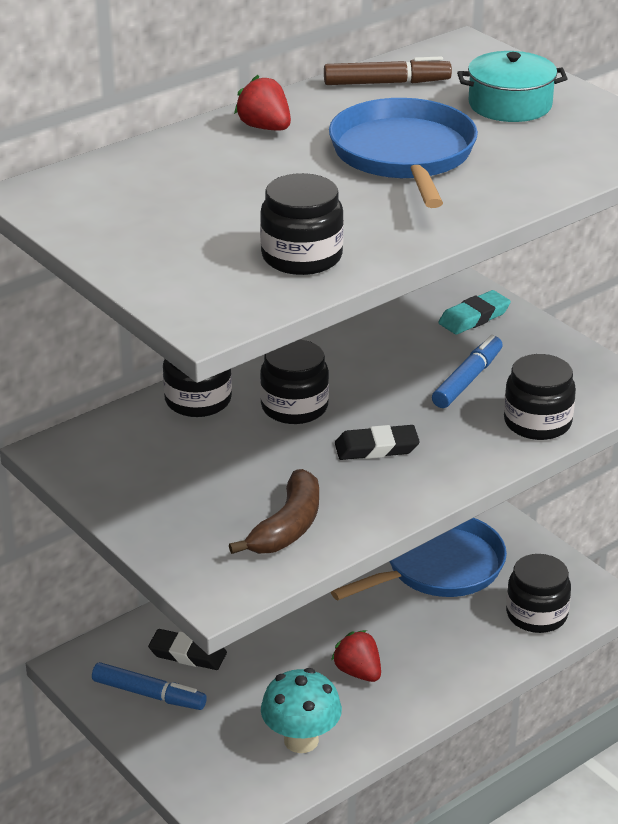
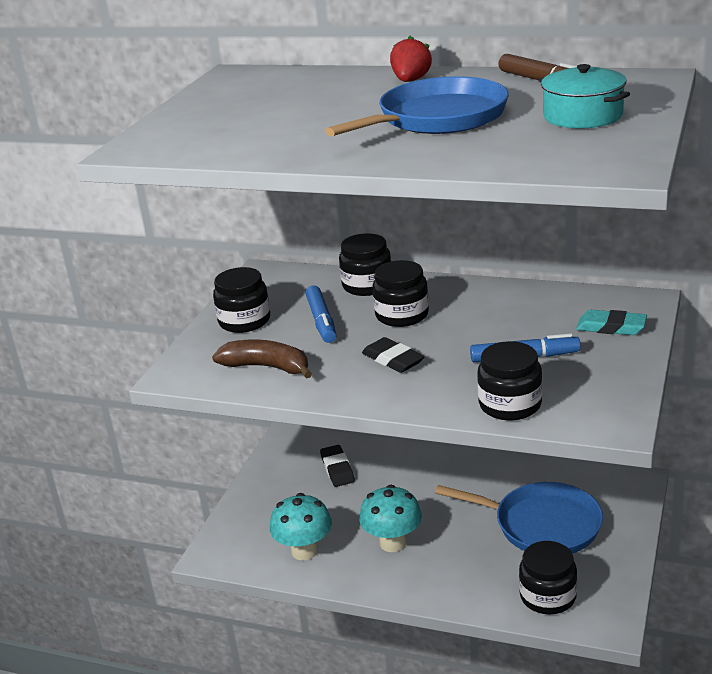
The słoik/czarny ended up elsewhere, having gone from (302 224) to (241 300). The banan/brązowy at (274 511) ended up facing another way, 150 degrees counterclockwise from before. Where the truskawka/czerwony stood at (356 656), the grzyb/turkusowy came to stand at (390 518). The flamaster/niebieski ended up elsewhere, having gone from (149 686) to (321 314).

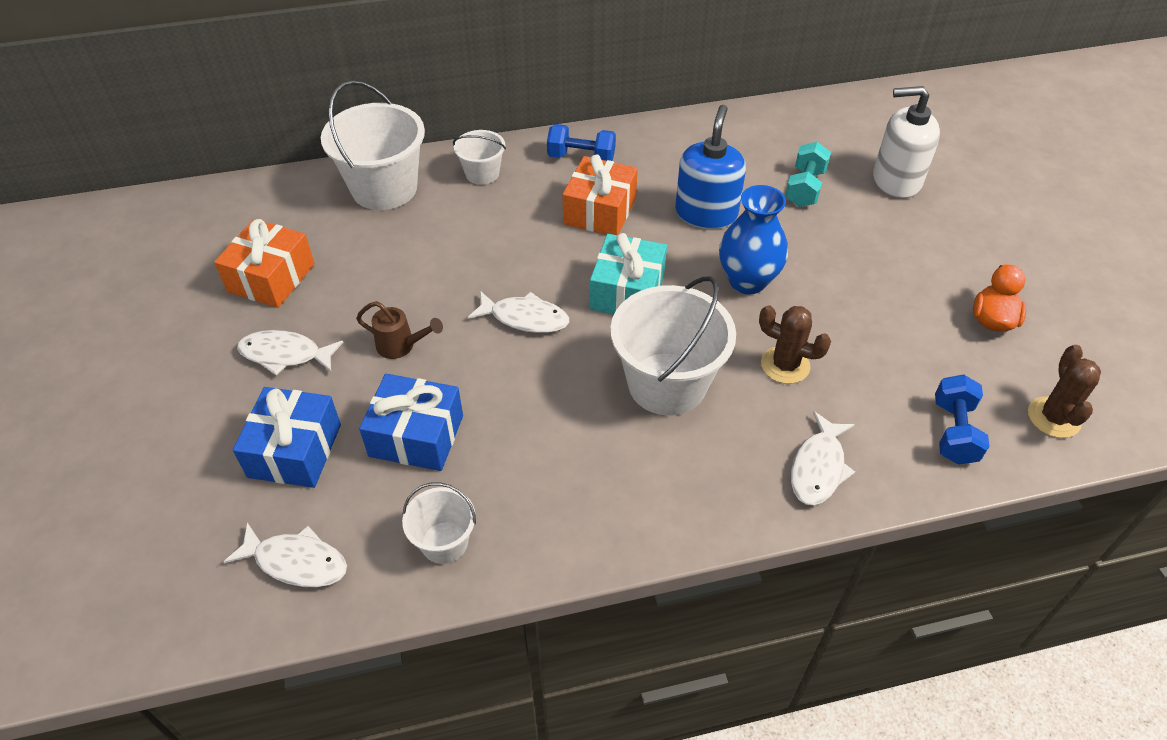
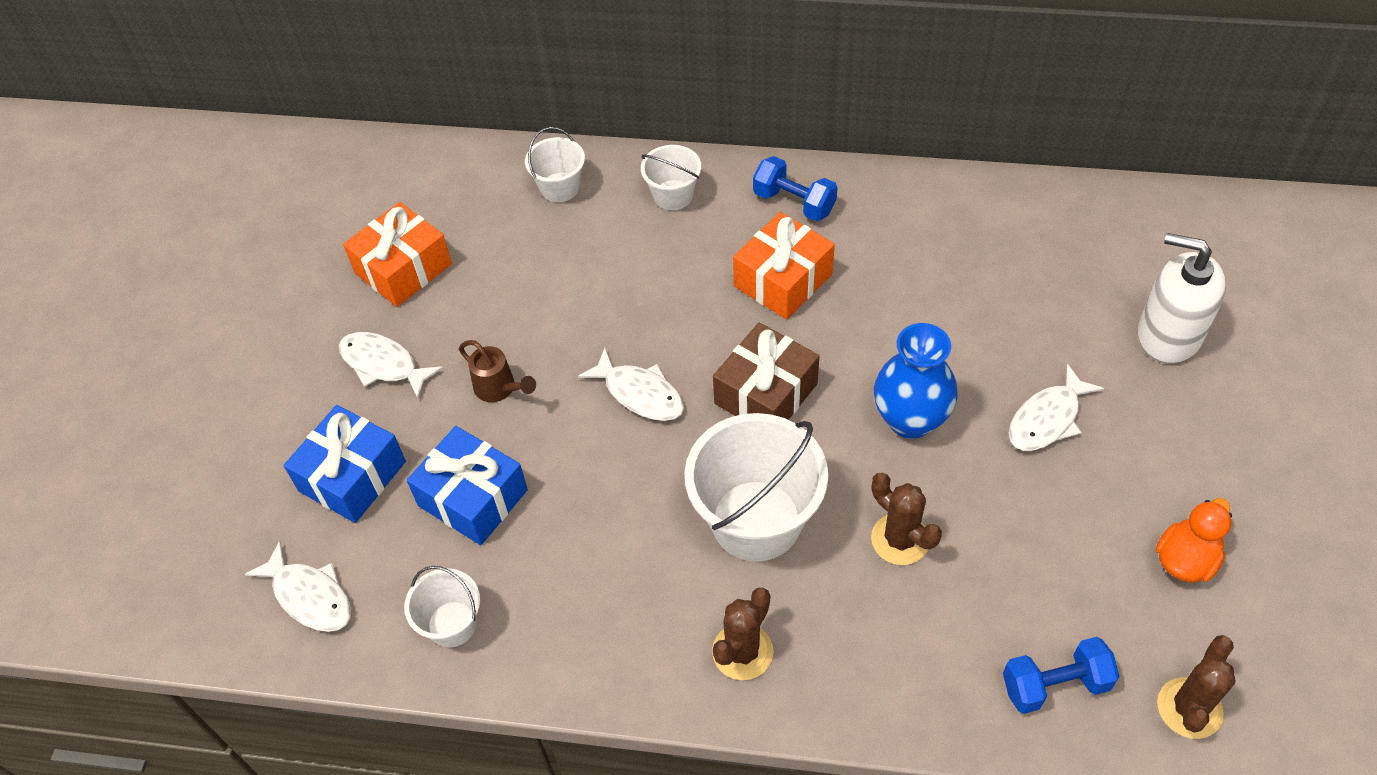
The size of the wiadro/biały at (373 145) changed by a factor of 0.52. The second view lost the dozownik mydła/niebieski at (710 167). The second view lost the hantel/turkusowy at (808 174). What was the prezent/turkusowy at (628 273) turned into the prezent/brązowy at (766 371). The hantel/niebieski at (962 419) ended up facing another way, 45 degrees clockwise from before. The ryba/biały ended up elsewhere, having gone from (823 458) to (1056 407). The second view gained the kaktus/brązowy at (743 634).

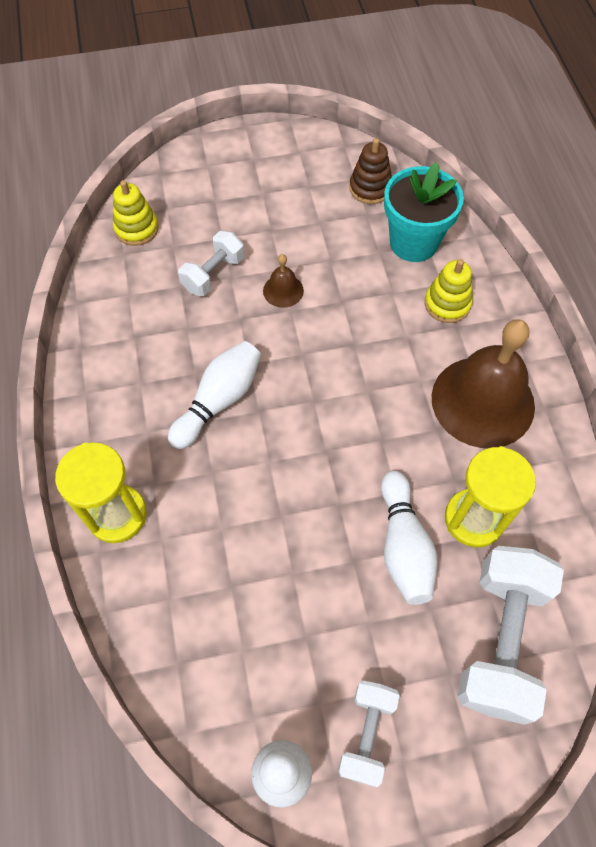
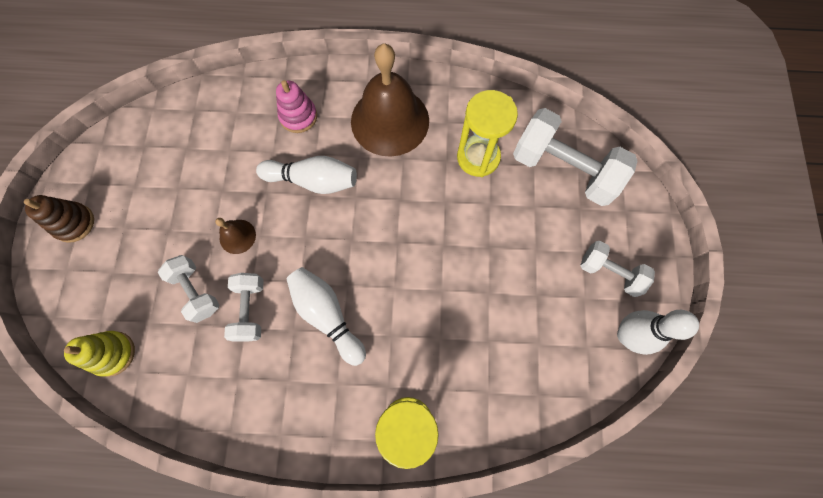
The zabawka nakładanka/brązowy ended up elsewhere, having gone from (370 171) to (59 219). The second view lost the doniczka/turkusowy at (424 212). What was the zabawka nakładanka/żółty at (449 291) turned into the zabawka nakładanka/różowy at (296 106). The kręgiel/biały ended up elsewhere, having gone from (409 538) to (306 175). The second view gained the hantel/biały at (243 307).

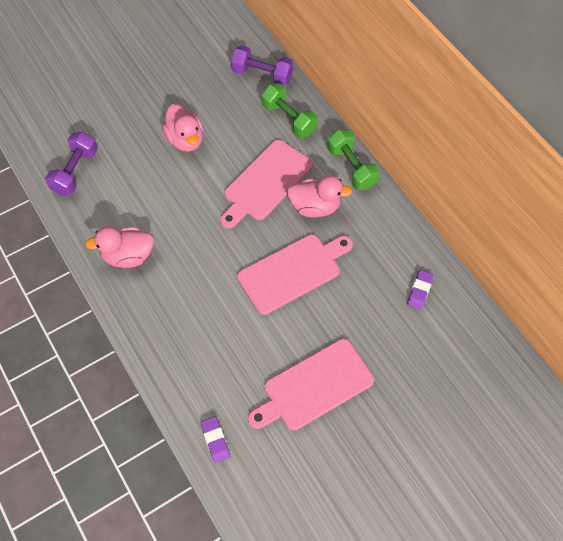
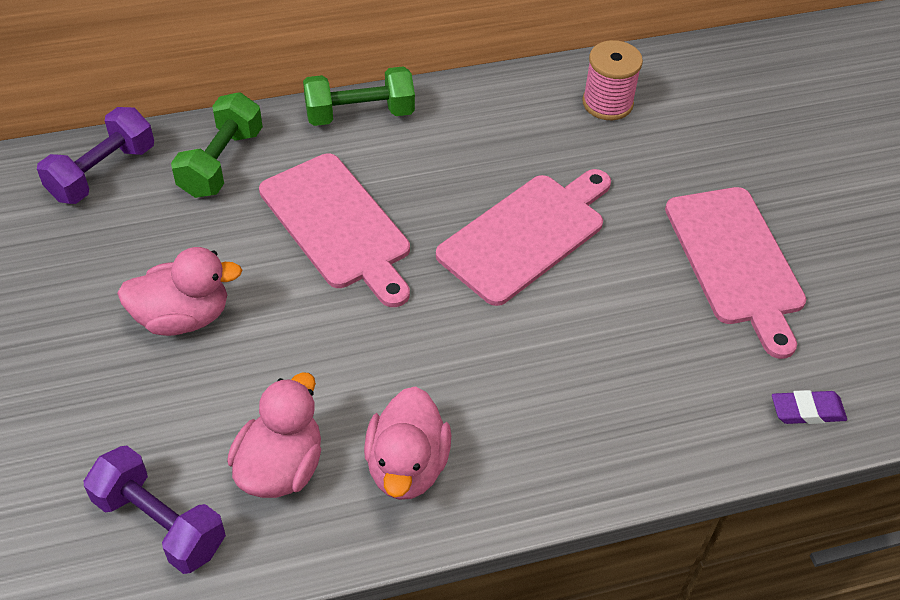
The hantel/zielony at (289 110) ended up facing another way, 45 degrees counterclockwise from before. The kaczka/różowy ended up elsewhere, having gone from (319 196) to (274 435). The deska do krojenia/różowy at (295 275) ended up facing another way, 60 degrees clockwise from before. Where the gumka do mazania/fioletowy stood at (420 290), the szpulka/różowy came to stand at (612 80).

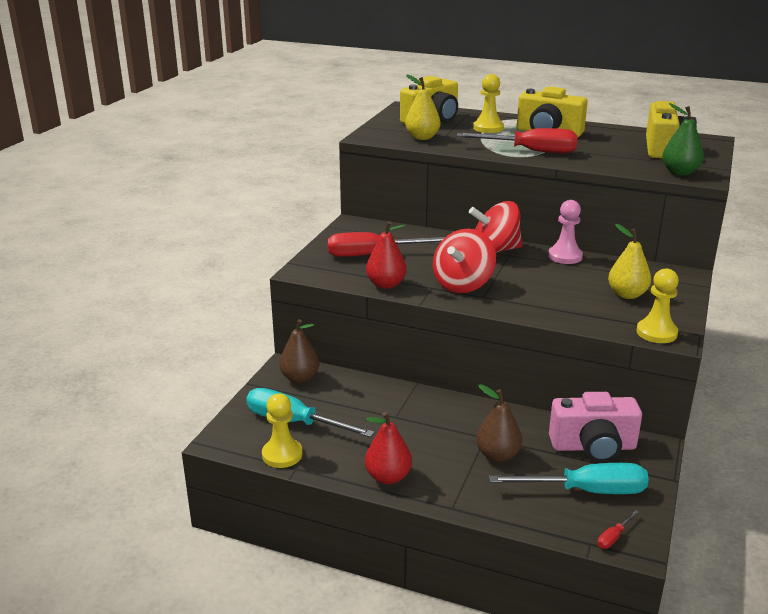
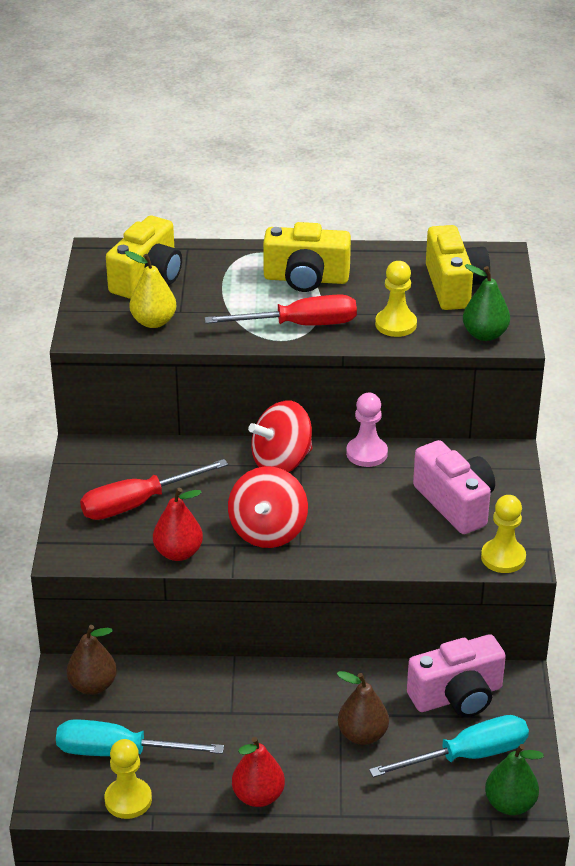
The pionek/żółty ended up elsewhere, having gone from (488 103) to (396 299). Where the gruszka/żółty stood at (629 261), the aparat fotograficzny/różowy came to stand at (454 487). Where the śrubokręt/czerwony stood at (618 529), the gruszka/zielony came to stand at (514 779).

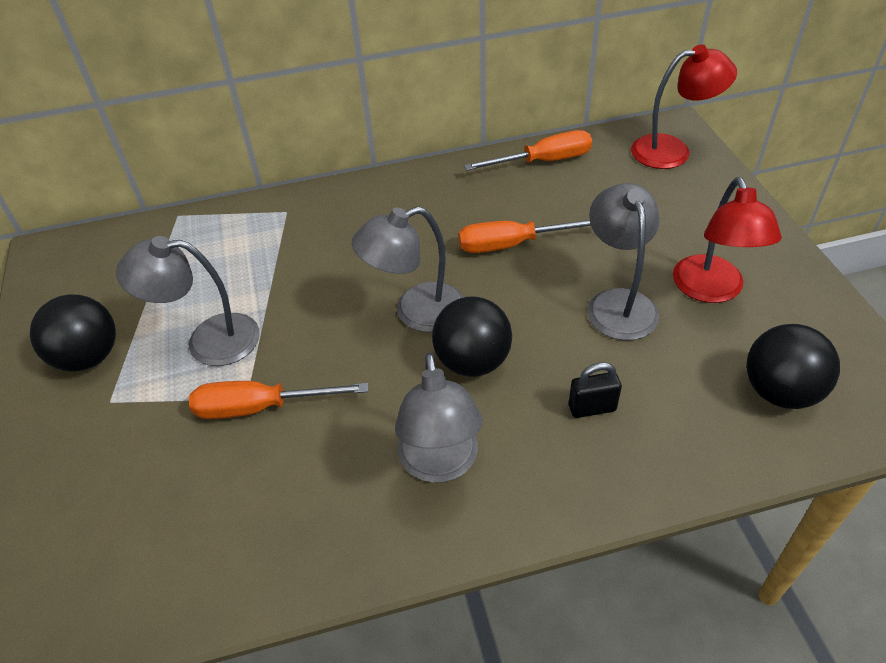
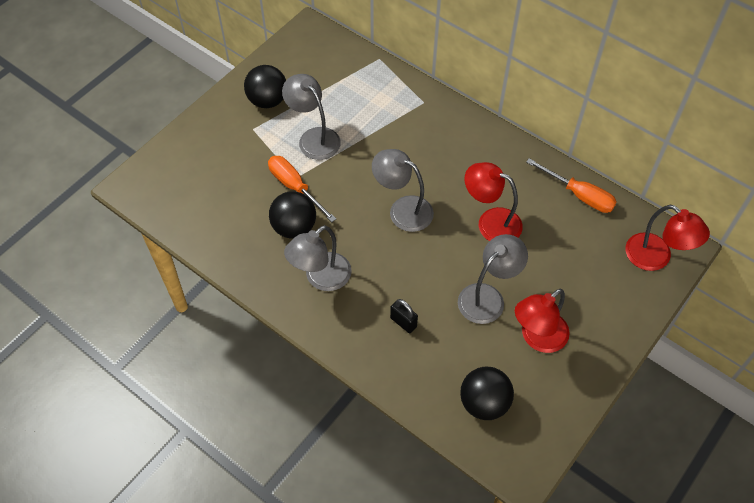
Where the śrubokręt/pomarańczowy stood at (525 236), the lampka/czerwony came to stand at (493 201). The piłka/czarny ended up elsewhere, having gone from (472 336) to (292 215).

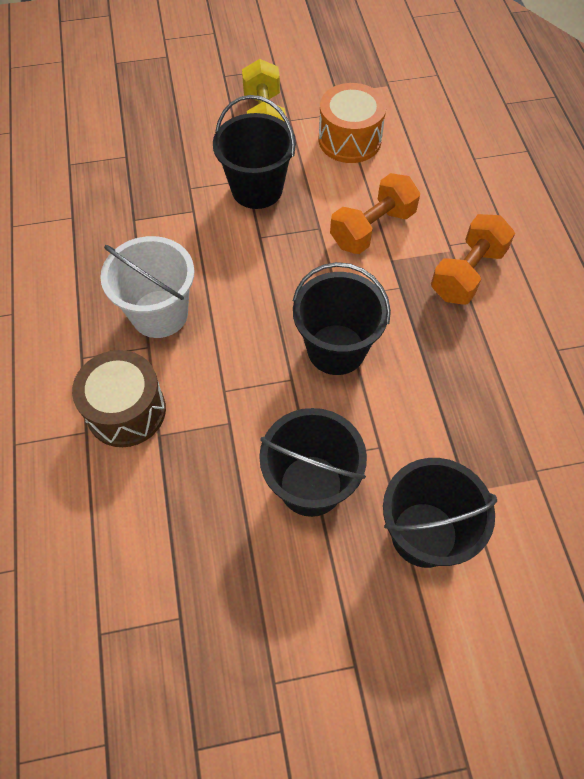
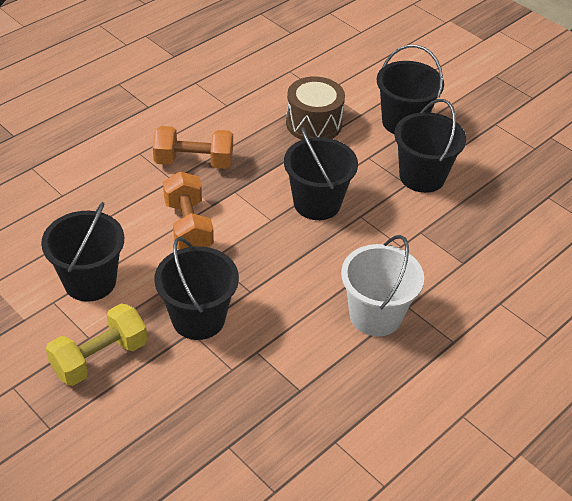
Where the bęben/pomarańczowy stood at (352 123), the wiadro/czarny came to stand at (82 252). The hantel/pomarańczowy at (375 213) ended up facing another way, 60 degrees clockwise from before. The bęben/brązowy ended up elsewhere, having gone from (119 398) to (315 108).

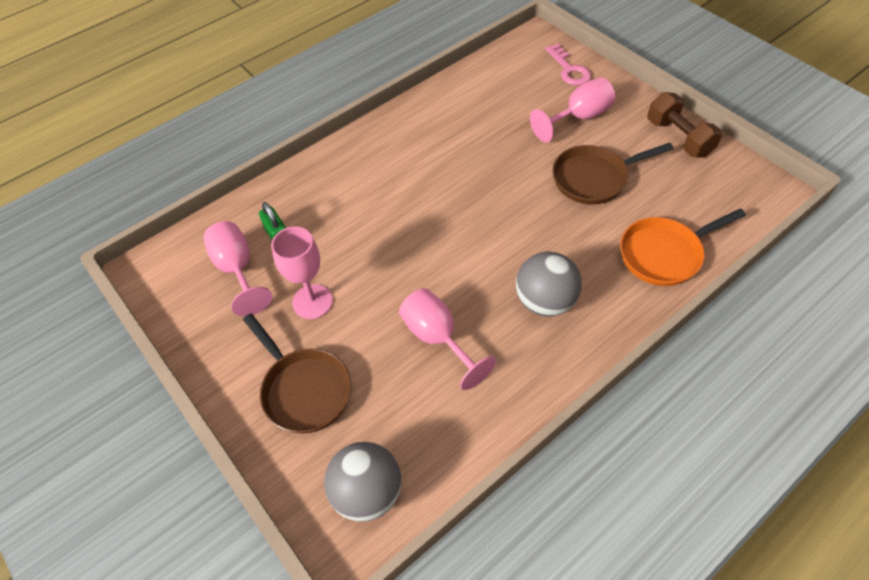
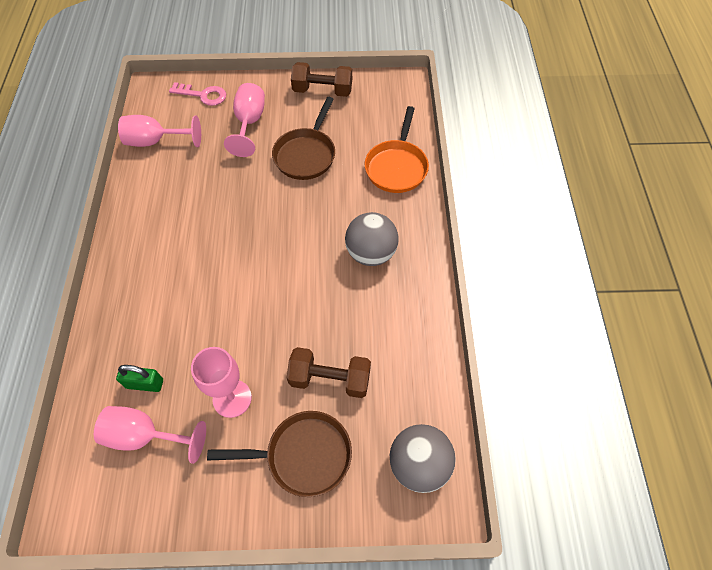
The kielich/różowy ended up elsewhere, having gone from (447 339) to (159 131). The second view gained the hantel/brązowy at (328 372).

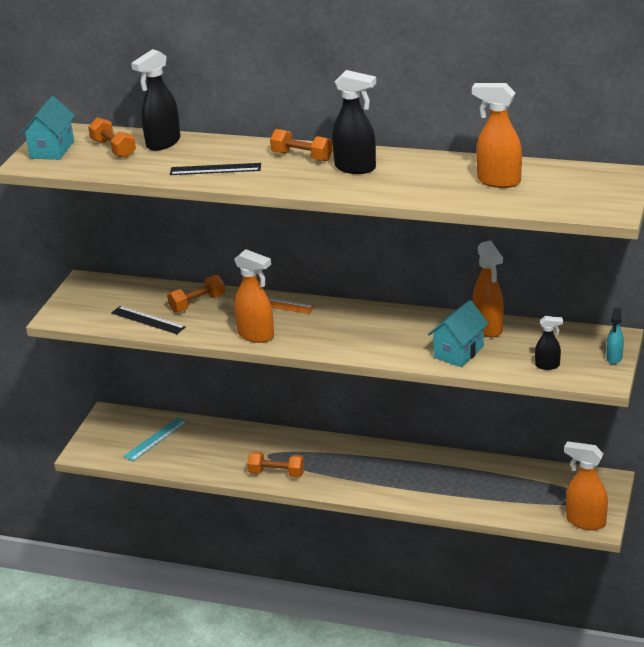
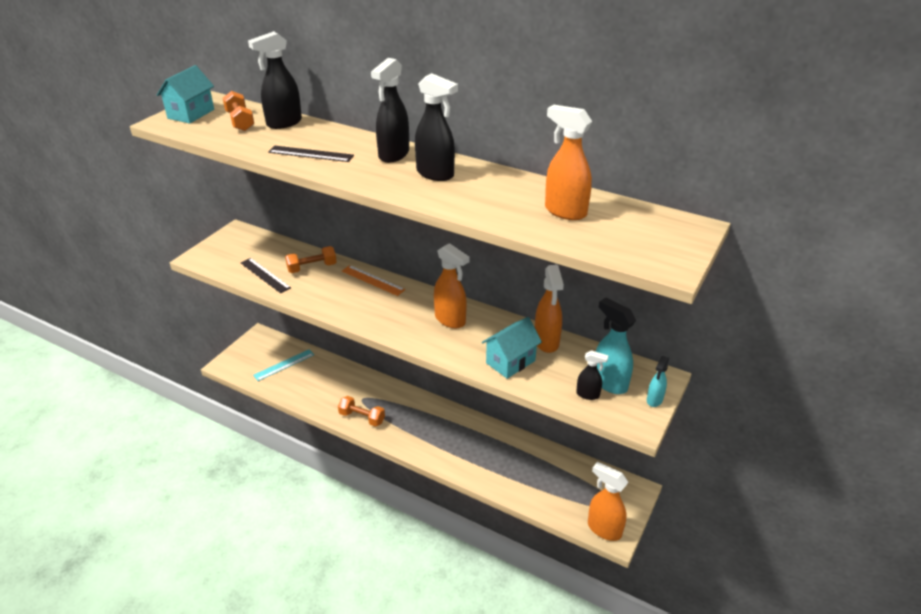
Where the hantel/pomarańczowy stood at (301 145), the spryskiwacz/czarny came to stand at (390 110). The spryskiwacz/pomarańczowy ended up elsewhere, having gone from (254 296) to (452 285). The second view gained the spryskiwacz/turkusowy at (616 346).

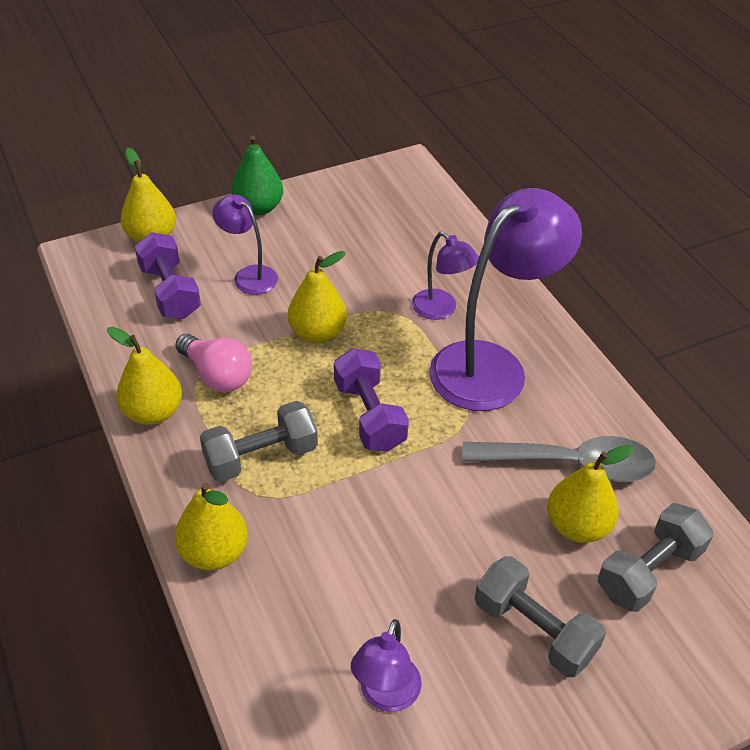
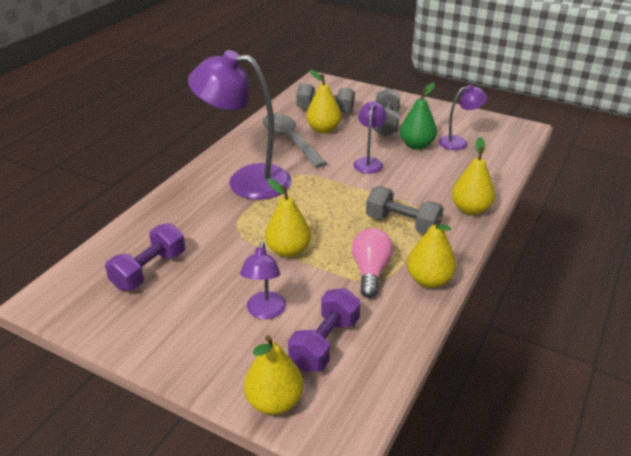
The gruszka/zielony ended up elsewhere, having gone from (257 175) to (418 116). The lampka/fioletowy ended up elsewhere, having gone from (445 276) to (370 138). The hantel/fioletowy ended up elsewhere, having gone from (371 400) to (145 257).

